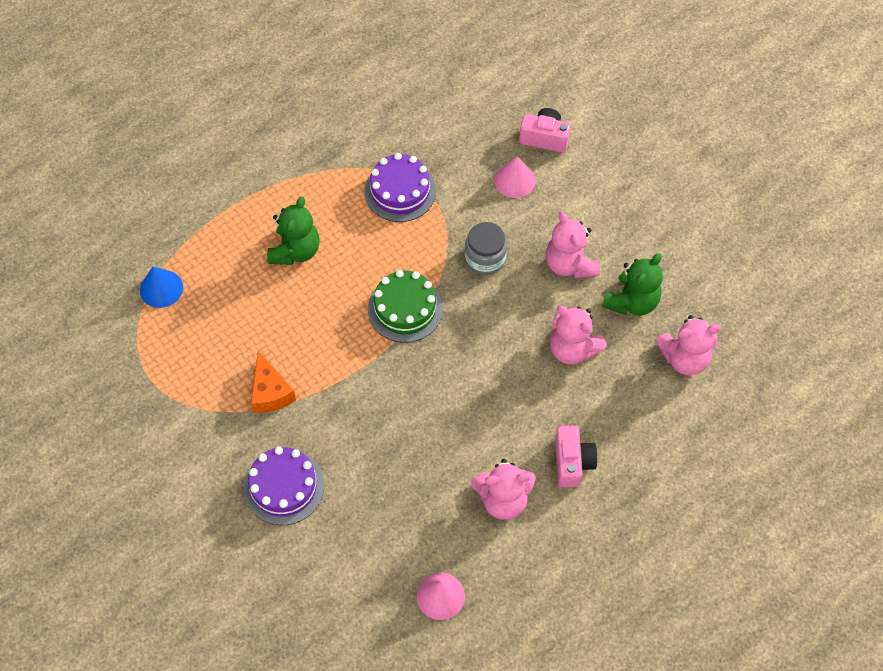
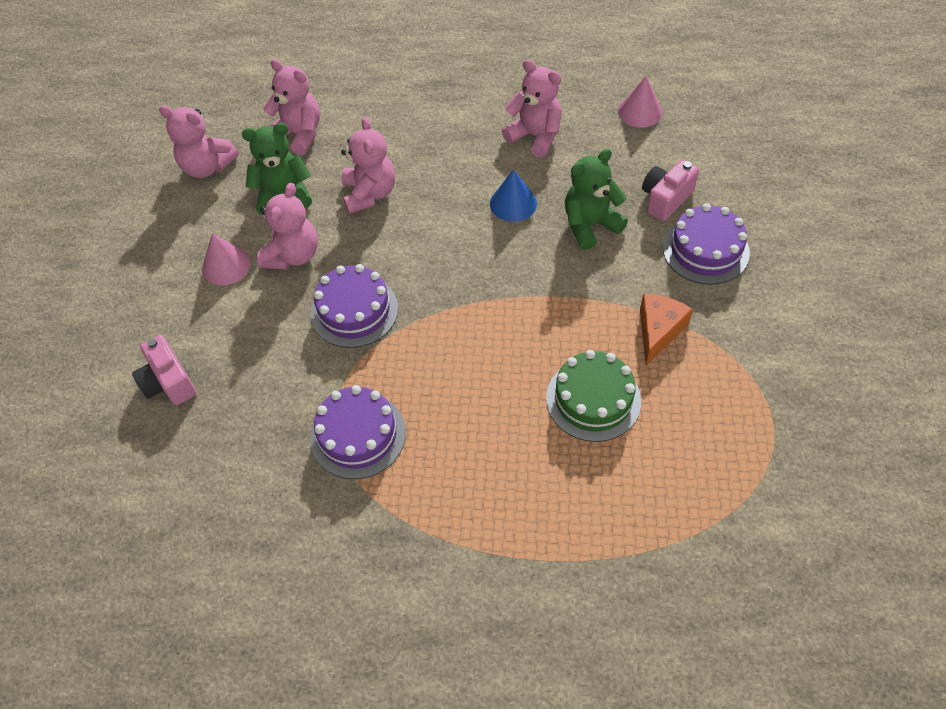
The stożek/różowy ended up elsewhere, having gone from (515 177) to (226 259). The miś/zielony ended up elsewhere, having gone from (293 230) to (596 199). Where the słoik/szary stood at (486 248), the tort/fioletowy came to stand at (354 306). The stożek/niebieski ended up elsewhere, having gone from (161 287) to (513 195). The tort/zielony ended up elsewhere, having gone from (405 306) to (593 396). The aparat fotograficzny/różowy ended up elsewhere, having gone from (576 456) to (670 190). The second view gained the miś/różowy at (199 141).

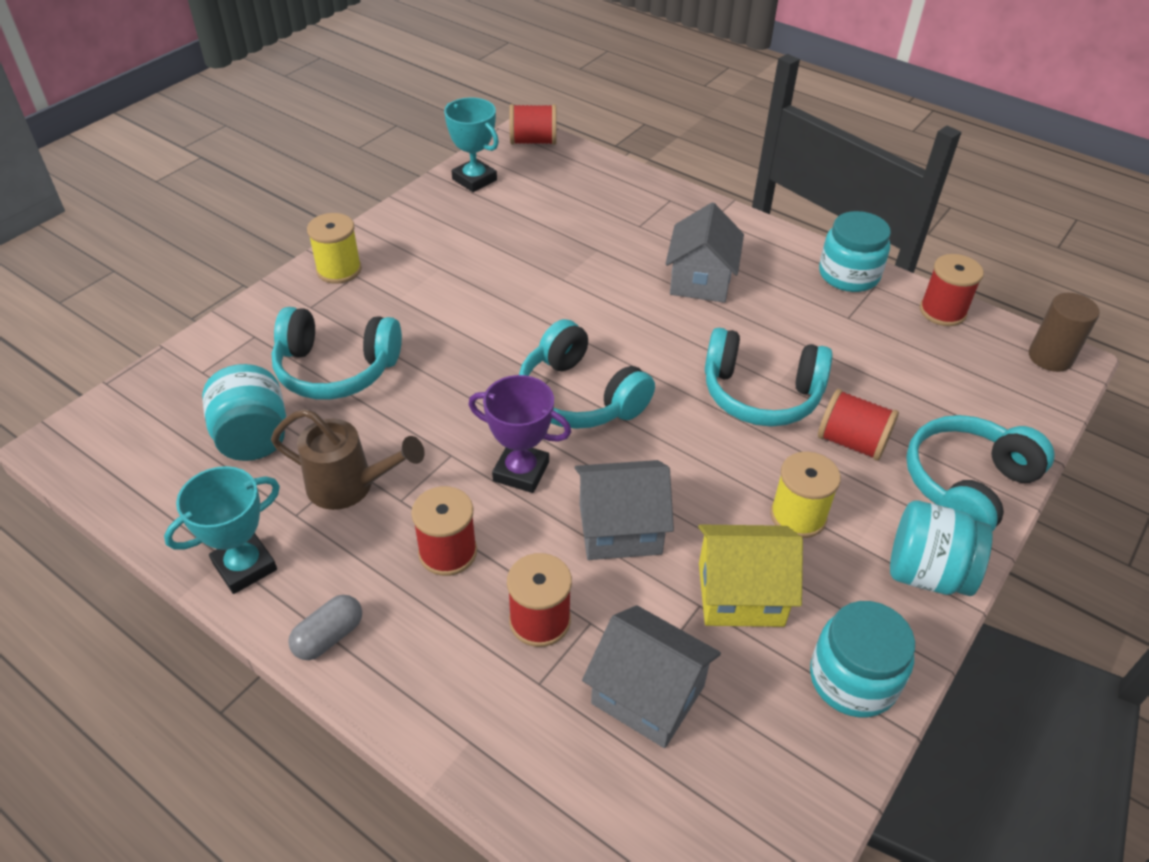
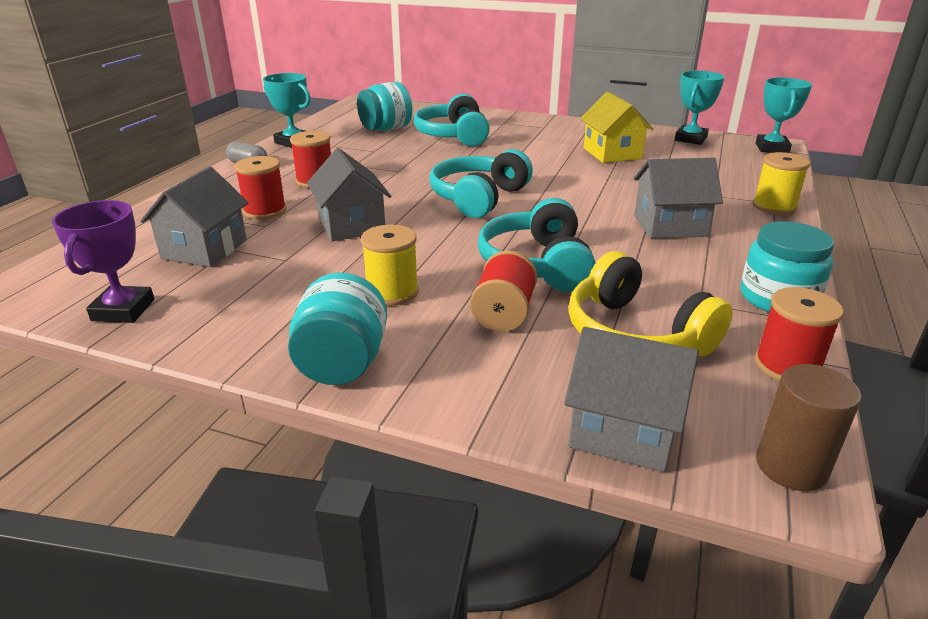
Where the szpulka/czerwony stood at (533 124), the puchar/turkusowy came to stand at (784 115). The szpulka/żółty ended up elsewhere, having gone from (334 248) to (782 183). The puchar/fioletowy ended up elsewhere, having gone from (519 434) to (103 261). The second view lost the konewka/brązowy at (348 459). The second view lost the słuchawki/turkusowy at (980 473). The domek/żółty ended up elsewhere, having gone from (750 575) to (616 127). The second view lost the słoik/turkusowy at (862 659). The second view gained the słuchawki/żółty at (650 303). The second view gained the domek/szary at (631 399).

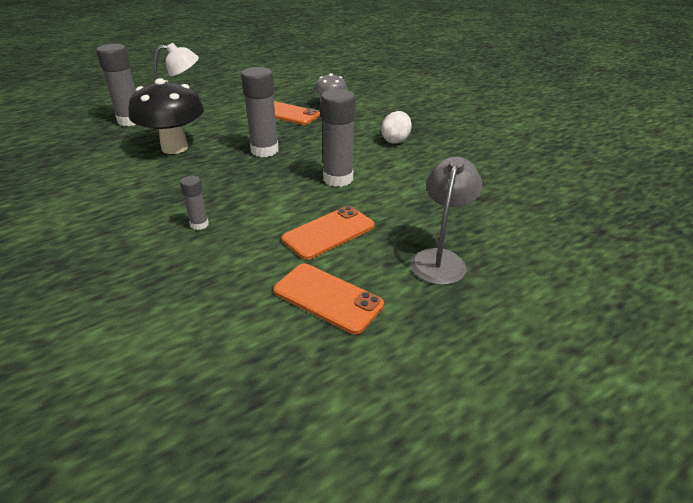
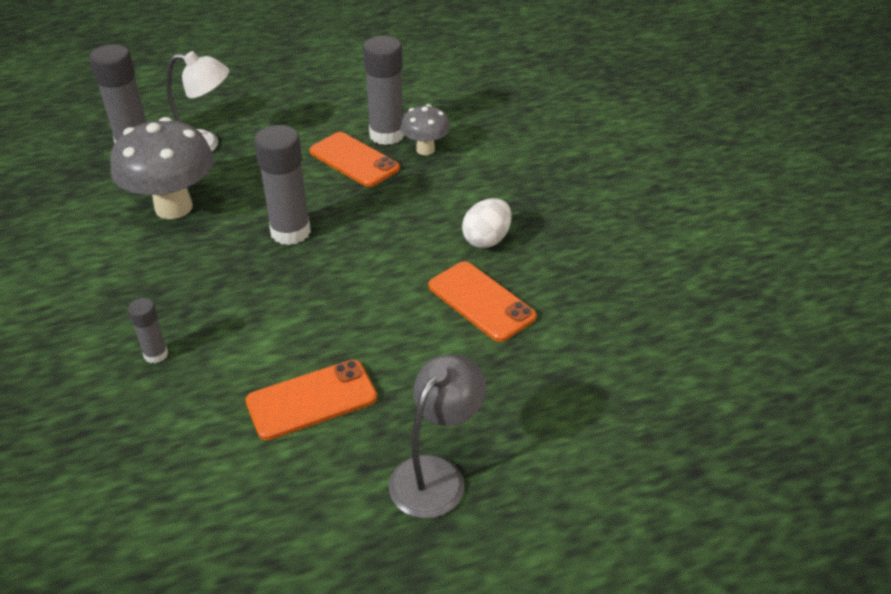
What was the grzyb/czarny at (166 116) turned into the grzyb/szary at (162 168). The klej w sztyfcie/szary ended up elsewhere, having gone from (338 138) to (384 90). The telefon/pomarańczowy ended up elsewhere, having gone from (329 299) to (482 302).

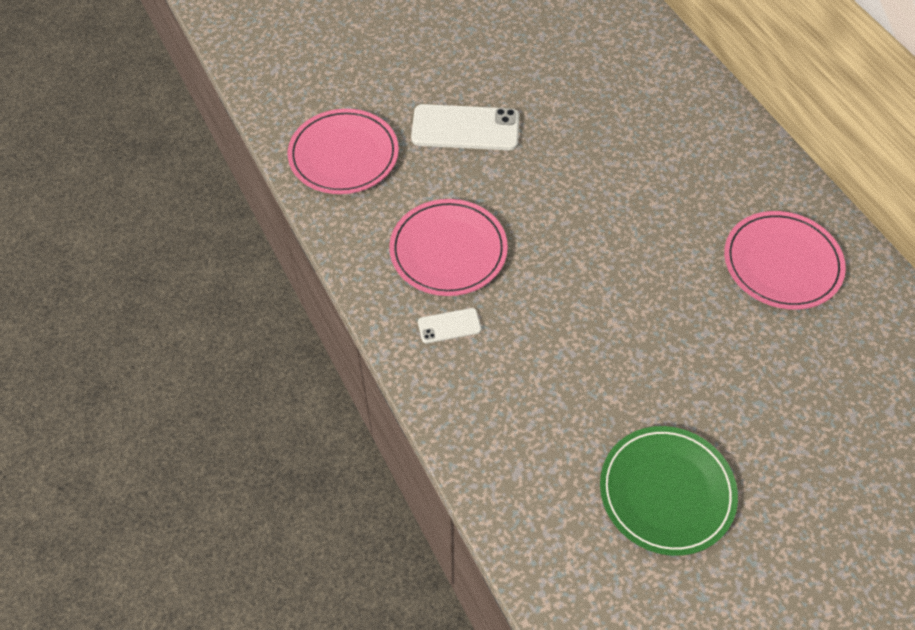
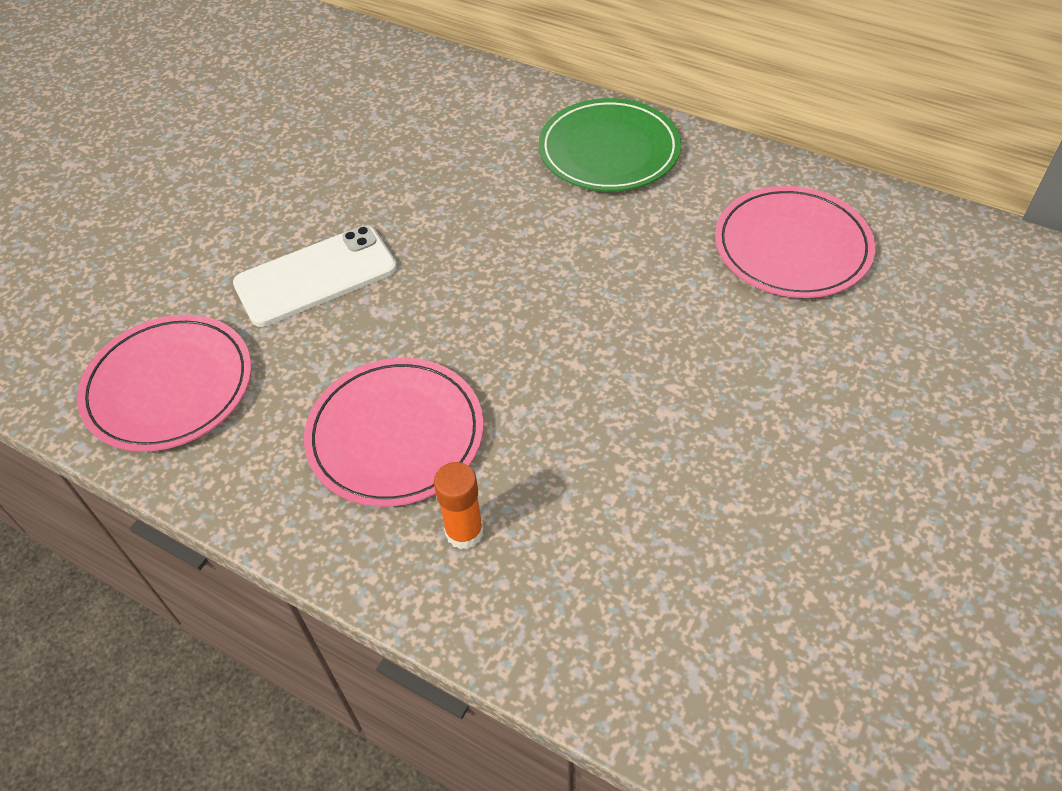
Where the telefon/biały stood at (449 325), the klej w sztyfcie/pomarańczowy came to stand at (458 505). The talerz/zielony ended up elsewhere, having gone from (669 491) to (609 144).

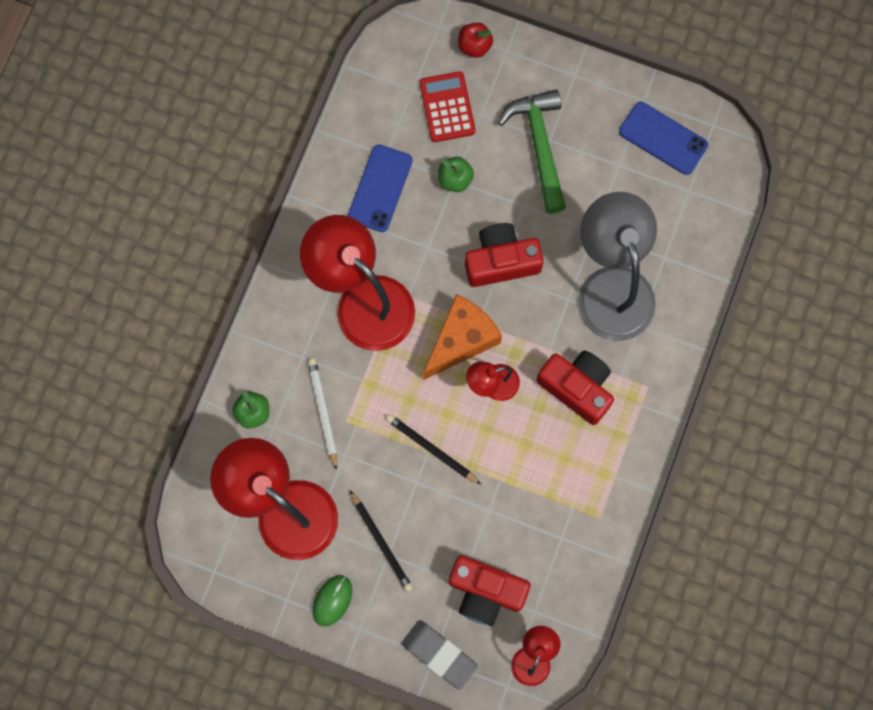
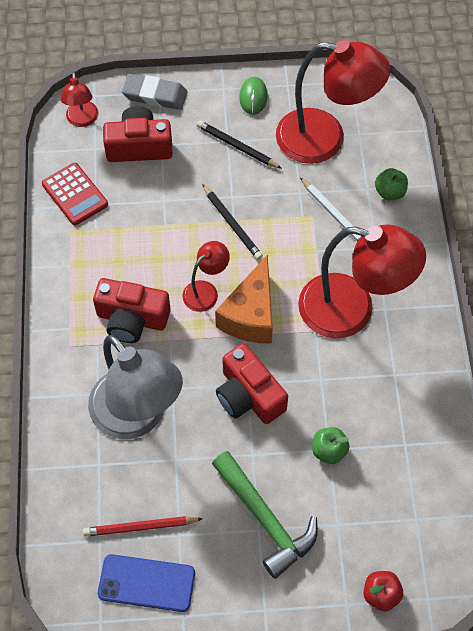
The kalkulator/czerwony ended up elsewhere, having gone from (447 106) to (75 194). The second view lost the telefon/niebieski at (380 188). The aparat fotograficzny/czerwony at (504 255) ended up facing another way, 90 degrees clockwise from before. The ołówek/czarny at (434 449) ended up facing another way, 45 degrees clockwise from before. The second view gained the ołówek/czerwony at (143 526).

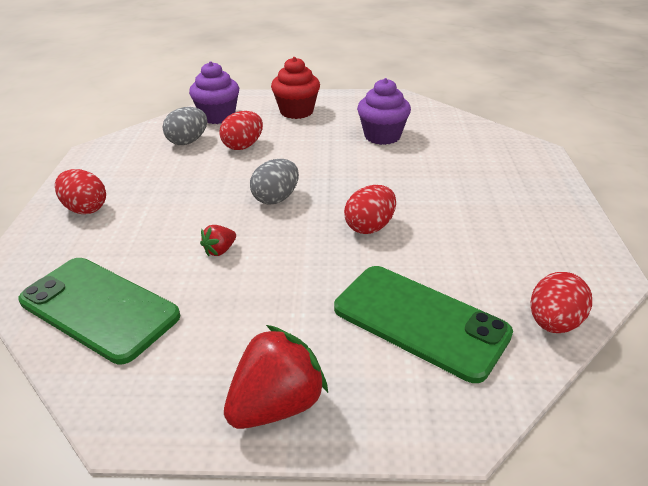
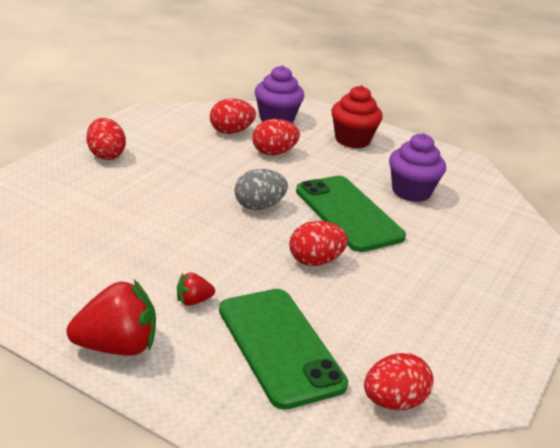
What was the jajko/szary at (185 126) turned into the jajko/czerwony at (233 116). The truskawka/czerwony ended up elsewhere, having gone from (218 240) to (196 289). The telefon/zielony ended up elsewhere, having gone from (99 311) to (351 214).

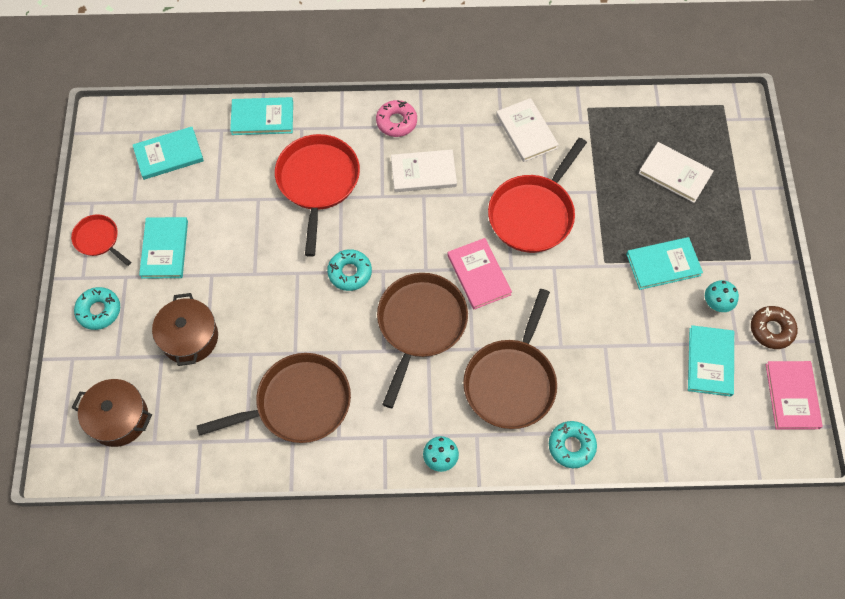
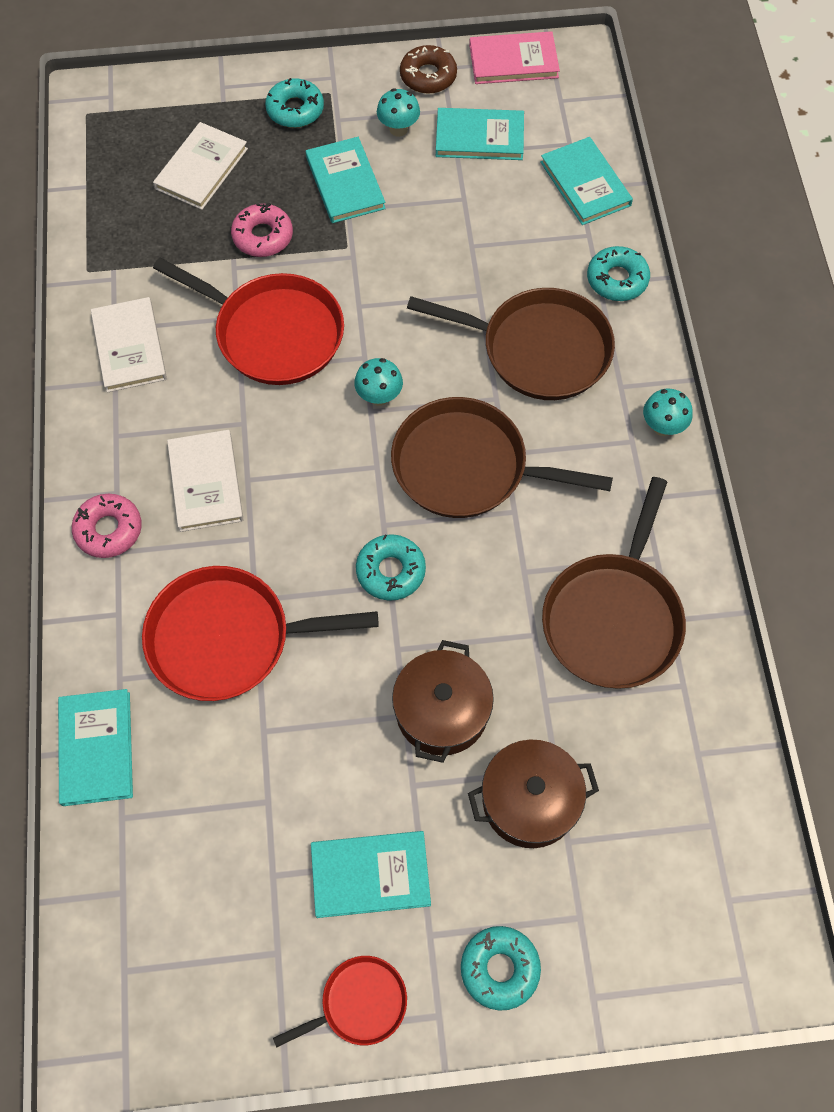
The książka/biały at (527 130) ended up facing another way, 75 degrees counterclockwise from before. The książka/turkusowy ended up elsewhere, having gone from (168 153) to (586 181). The patelnia/czerwony at (101 240) ended up facing another way, 150 degrees counterclockwise from before. Where the książka/różowy stood at (480 273), the grzyb/turkusowy came to stand at (378 382). The patelnia/brązowy at (274 398) ended up facing another way, 135 degrees counterclockwise from before. The garnek/brązowy ended up elsewhere, having gone from (112 413) to (443 701). The second view gained the donut/turkusowy at (294 103). The second view gained the donut/różowy at (262 230).

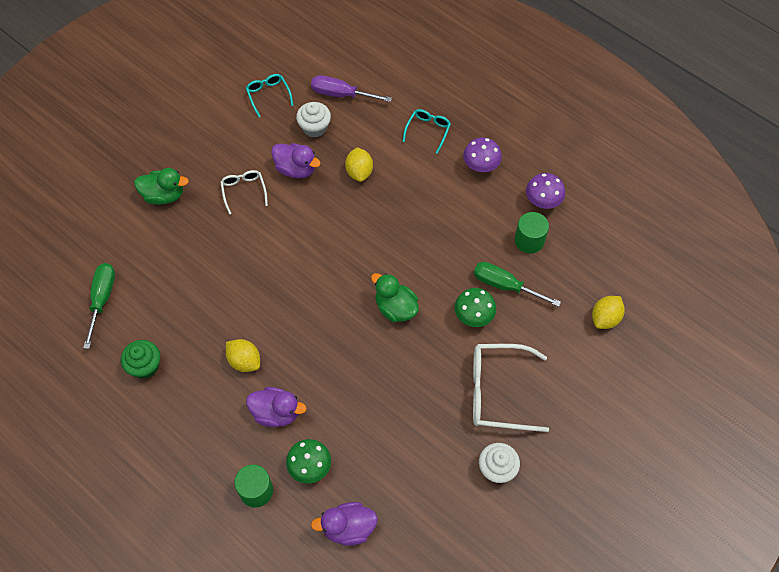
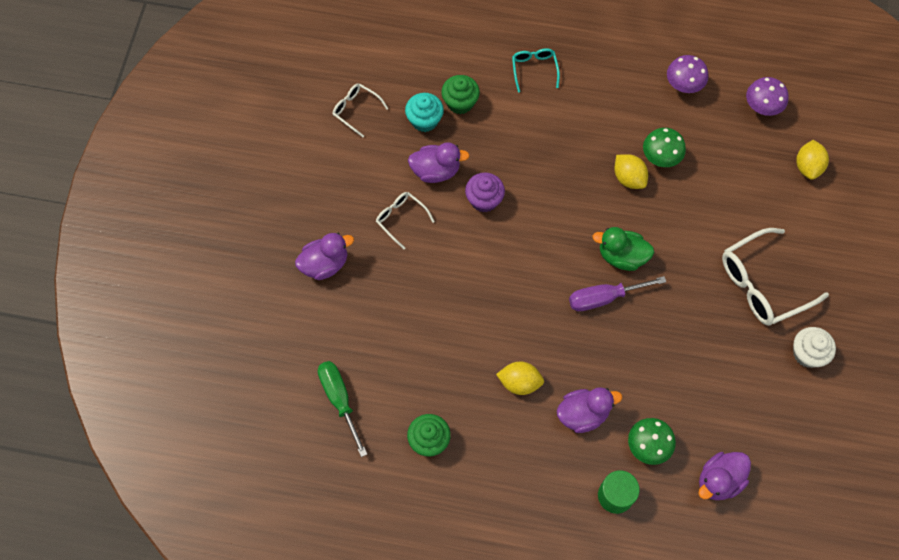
What was the okulary/turkusowy at (270 95) turned into the okulary/biały at (361 110). The śrubokręt/fioletowy ended up elsewhere, having gone from (351 88) to (617 293). What was the muffinka/biały at (313 120) turned into the muffinka/turkusowy at (424 112). The grzyb/fioletowy ended up elsewhere, having gone from (482 155) to (767 96). The cytryna/żółty ended up elsewhere, having gone from (359 164) to (631 171). What was the kaczka/zielony at (161 186) turned into the kaczka/fioletowy at (324 256). The second view lost the walec/zielony at (532 233). The second view lost the śrubokręt/zielony at (517 284). The grzyb/zielony ended up elsewhere, having gone from (475 307) to (664 147). The second view gained the muffinka/zielony at (460 94). The second view gained the muffinka/fioletowy at (485 192).

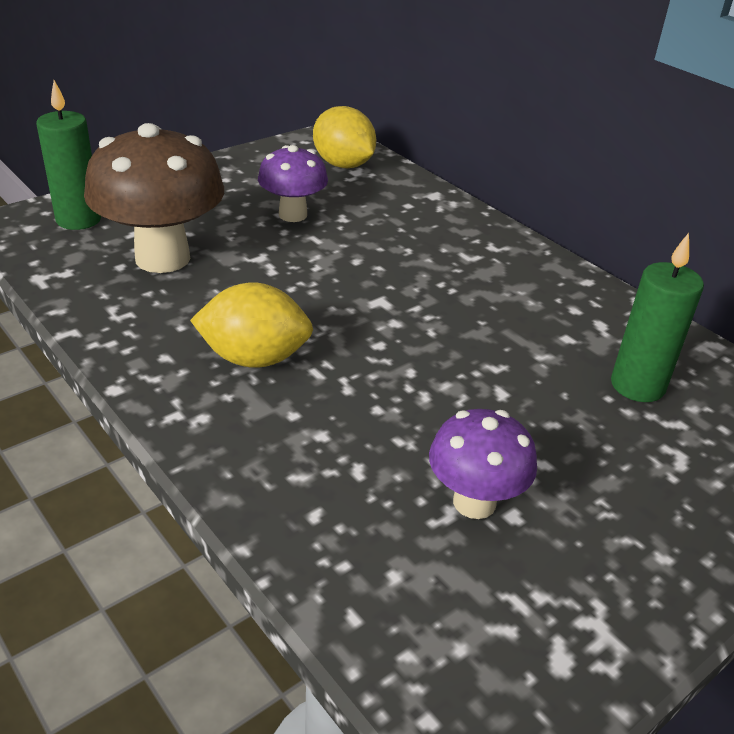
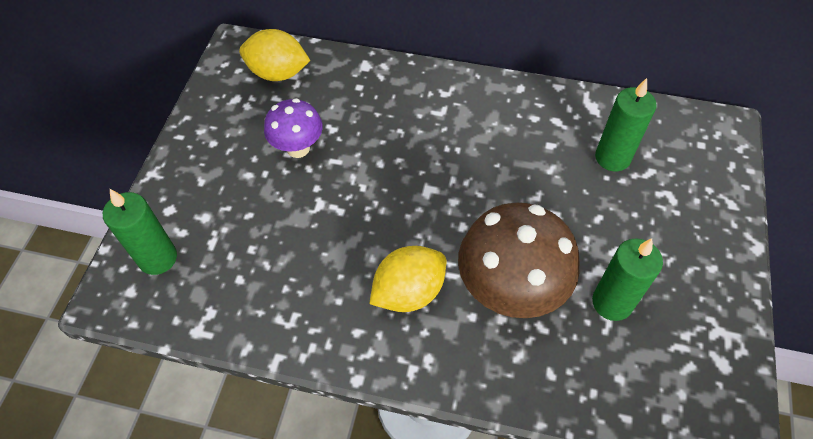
The grzyb/brązowy ended up elsewhere, having gone from (154 198) to (519 260). Where the grzyb/fioletowy stood at (483 464), the świeca/zielony came to stand at (627 279).

